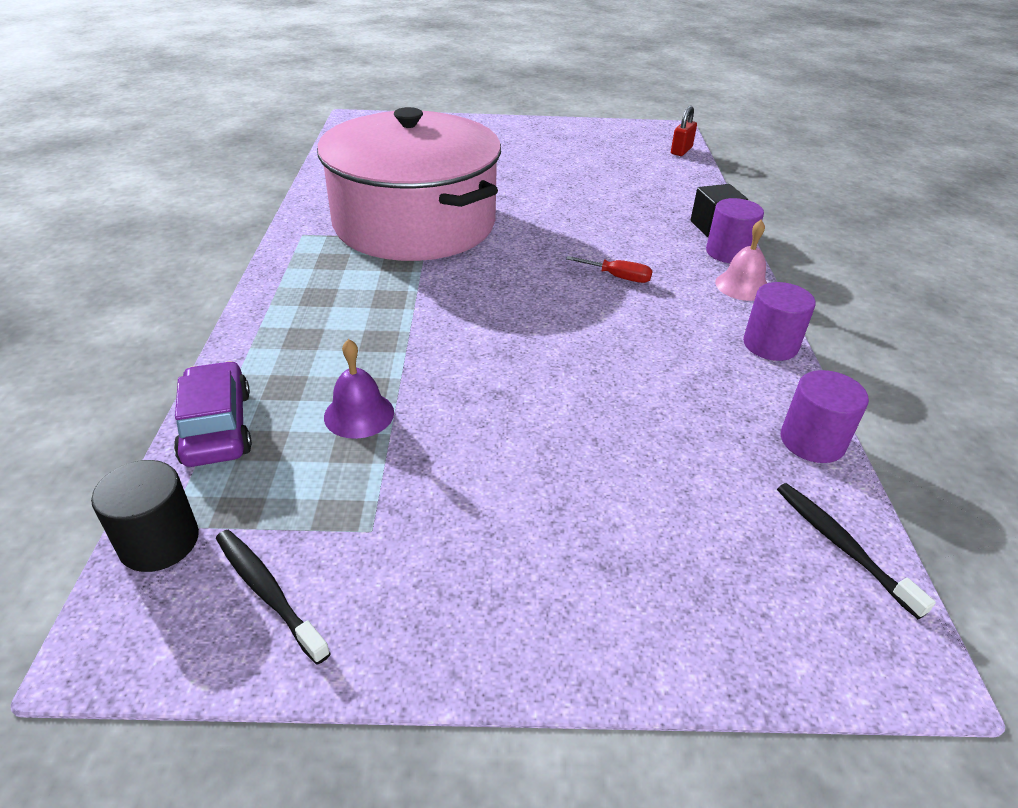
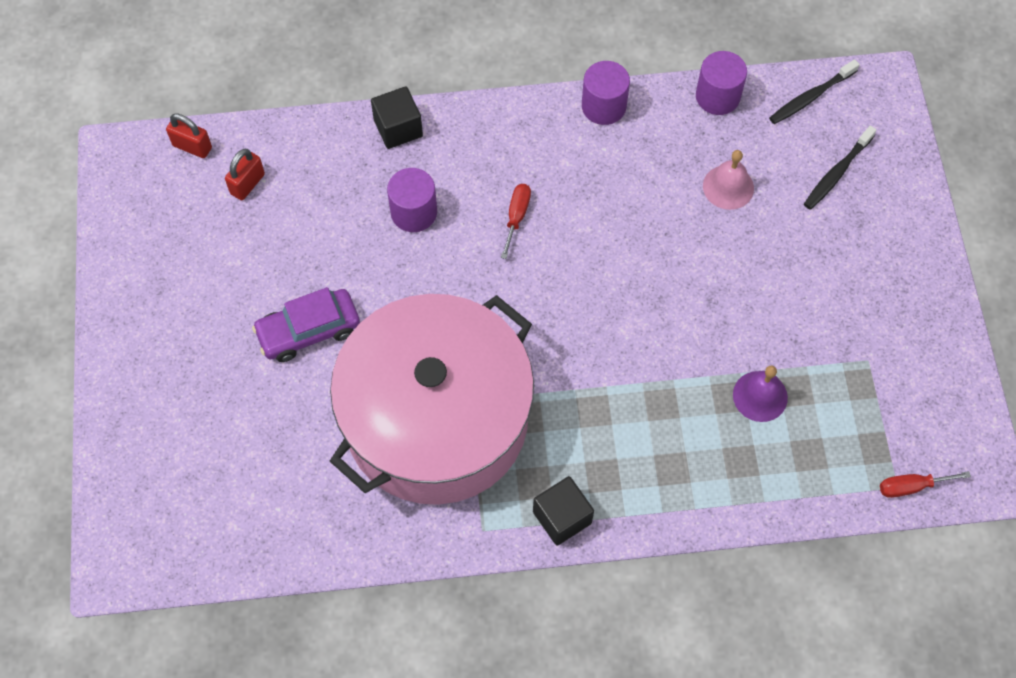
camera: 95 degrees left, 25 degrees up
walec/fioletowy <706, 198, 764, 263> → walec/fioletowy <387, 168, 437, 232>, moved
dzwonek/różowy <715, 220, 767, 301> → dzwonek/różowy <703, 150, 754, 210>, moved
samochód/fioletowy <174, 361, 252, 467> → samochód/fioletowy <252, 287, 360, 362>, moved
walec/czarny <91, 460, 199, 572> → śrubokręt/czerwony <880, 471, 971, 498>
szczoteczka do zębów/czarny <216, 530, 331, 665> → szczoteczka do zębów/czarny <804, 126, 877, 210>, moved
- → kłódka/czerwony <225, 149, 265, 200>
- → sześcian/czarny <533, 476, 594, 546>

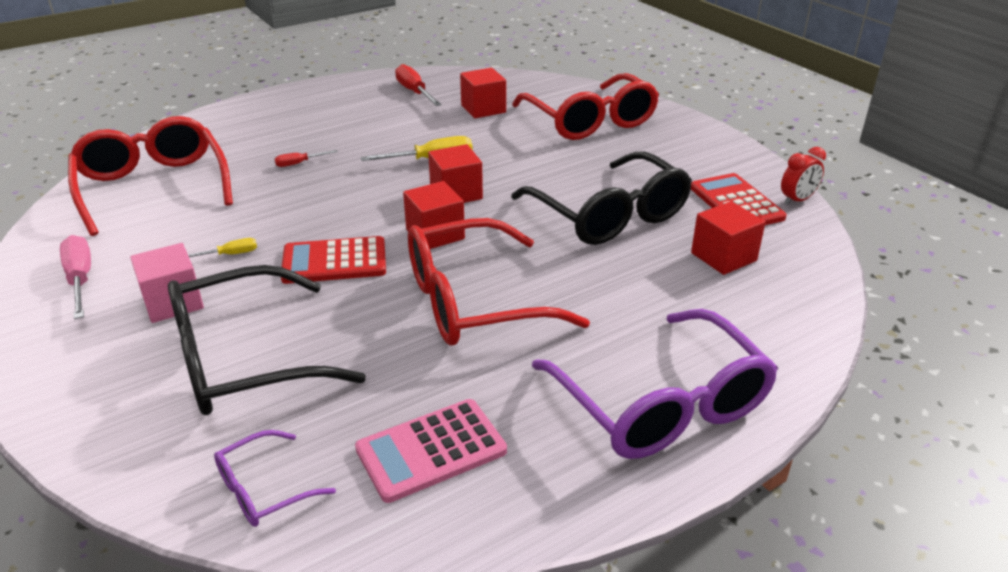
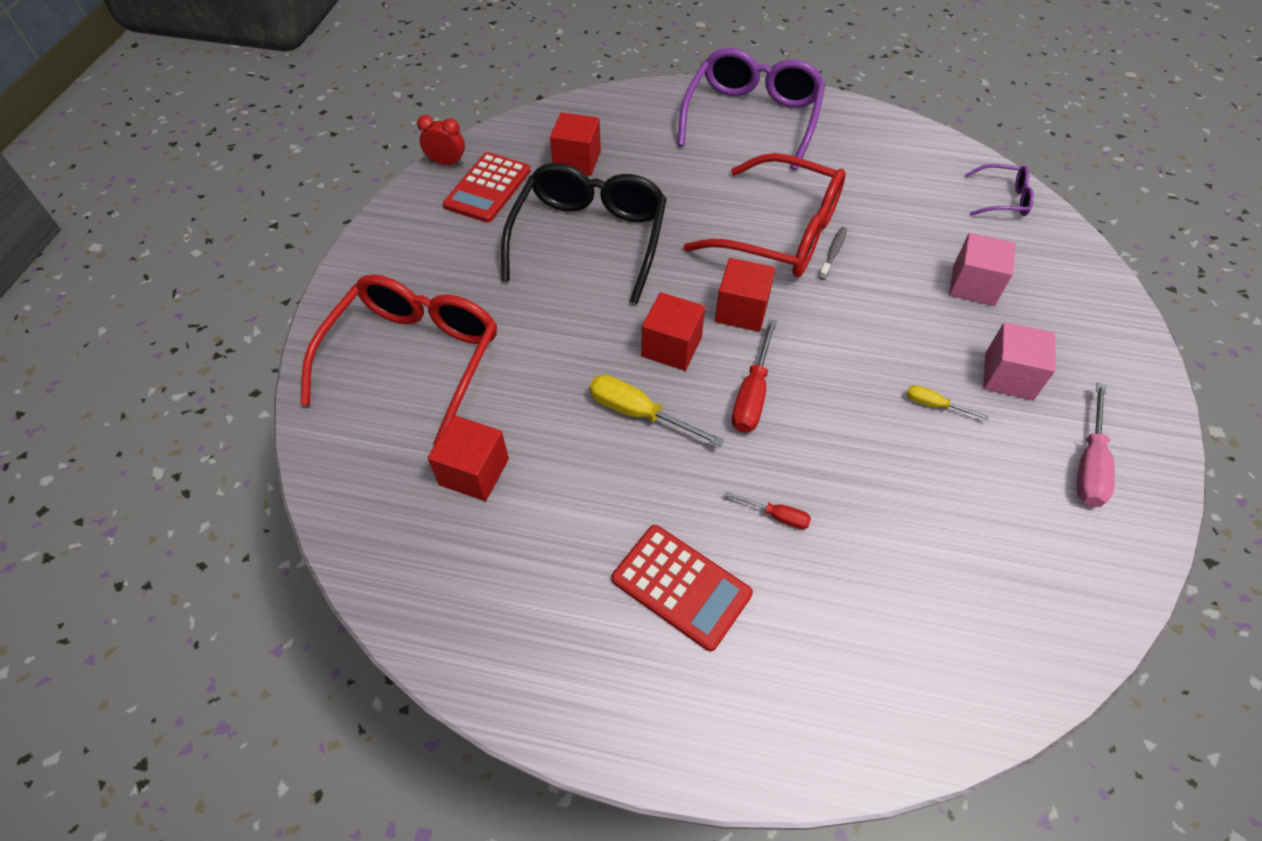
camera: 135 degrees left, 20 degrees up
śrubokręt/czerwony <395, 64, 442, 106> → śrubokręt/czerwony <732, 319, 777, 433>, moved
okulary/czerwony <68, 116, 233, 236> → -
kalkulator/czerwony <281, 236, 386, 284> → kalkulator/czerwony <611, 525, 753, 651>, moved
okulary/czarny <168, 265, 366, 415> → sześcian/różowy <949, 233, 1016, 306>
kalkulator/różowy <355, 399, 507, 503> → -
- → szczoteczka do zębów/szary <819, 227, 847, 280>

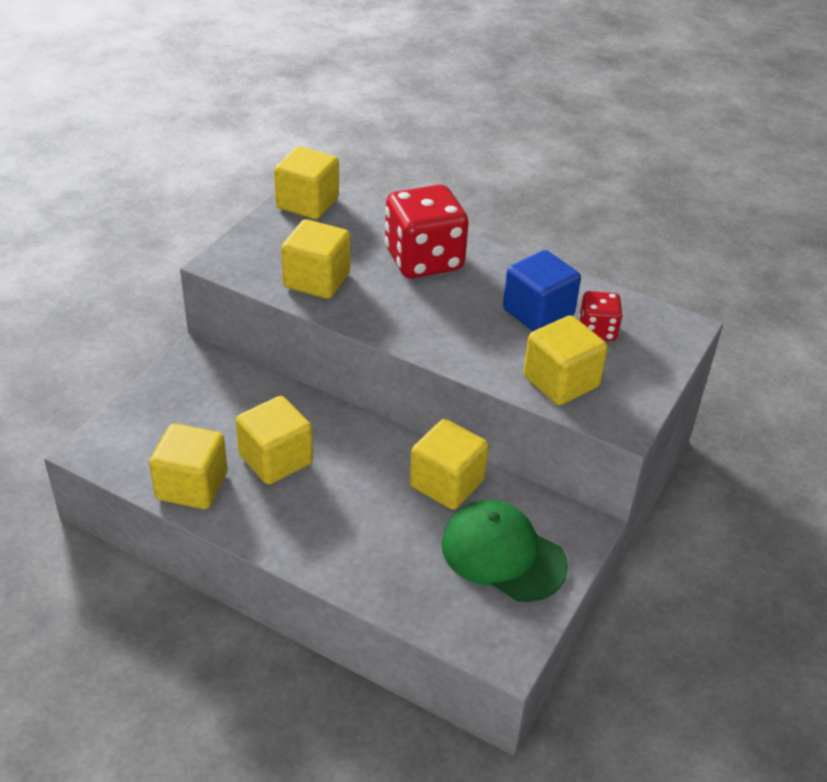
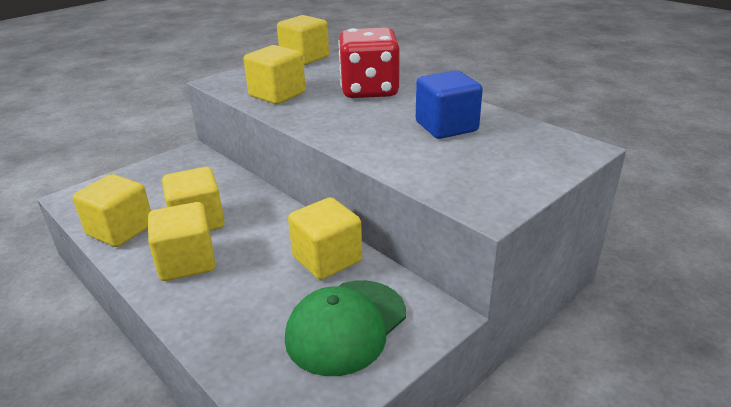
camera: 20 degrees right, 10 degrees down
kostka do gry/czerwony <579, 291, 623, 341> → -
sześcian/żółty <523, 315, 608, 405> → sześcian/żółty <148, 202, 215, 281>, moved
czapka/zielony <442, 500, 568, 602> → czapka/zielony <285, 280, 406, 376>, 105 degrees counterclockwise

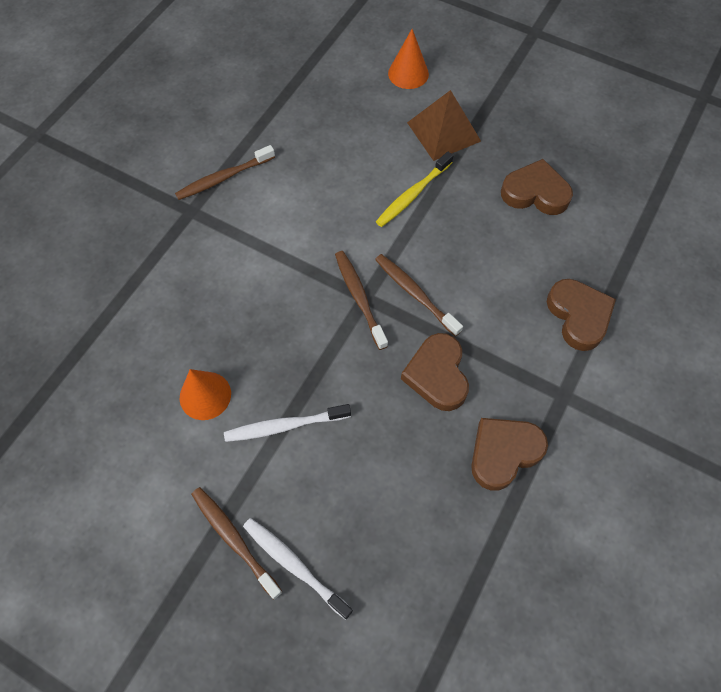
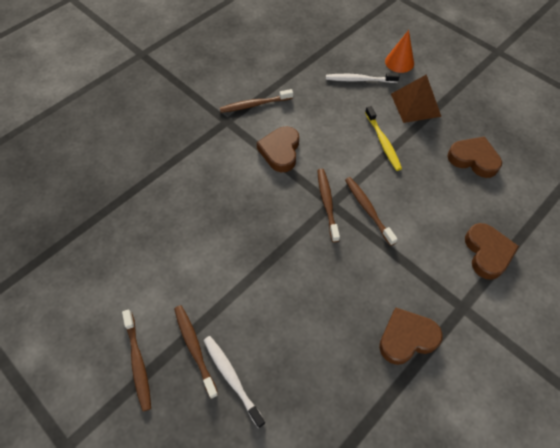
camera: 15 degrees right, 5 degrees down
szczoteczka do zębów/żółty <376, 151, 453, 227> → szczoteczka do zębów/żółty <365, 106, 402, 171>, 75 degrees counterclockwise
serce/brązowy <401, 333, 469, 411> → serce/brązowy <257, 126, 299, 172>, moved
stożek/pomarańczowy <180, 369, 231, 420> → -
szczoteczka do zębów/biały <224, 404, 351, 442> → szczoteczka do zębów/biały <326, 73, 400, 83>, moved
- → szczoteczka do zębów/brązowy <122, 310, 151, 412>

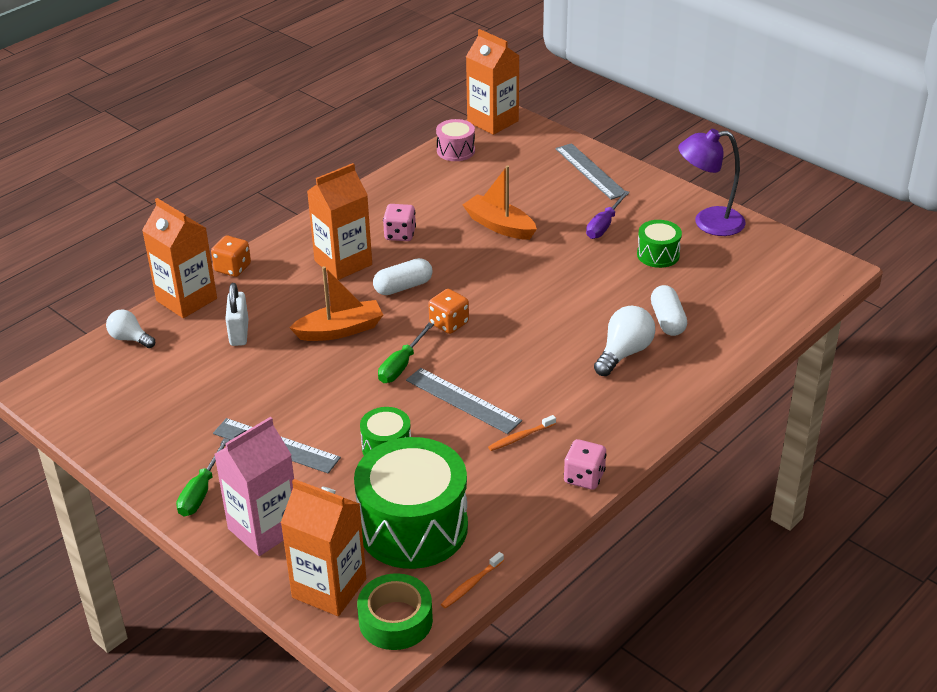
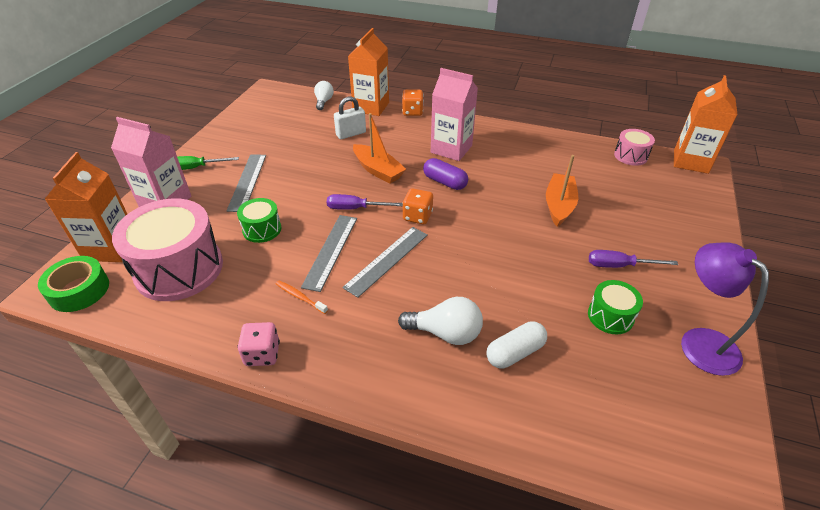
camera: 65 degrees right, 5 degrees up
linijka/szary <555, 143, 625, 200> → linijka/szary <342, 227, 428, 298>, moved
karton mleka/pomarańczowy <307, 163, 372, 280> → karton mleka/różowy <431, 68, 478, 161>
kostka do gry/różowy <383, 204, 416, 241> → -
kapsułka/biały <373, 258, 432, 295> → kapsułka/fioletowy <423, 158, 468, 190>
śrubokręt/zielony <378, 323, 434, 383> → śrubokręt/fioletowy <327, 194, 403, 210>
bęben/zielony <354, 437, 468, 569> → bęben/różowy <112, 199, 223, 301>
szczoteczka do zębów/pomarańczowy <441, 552, 504, 608> → -

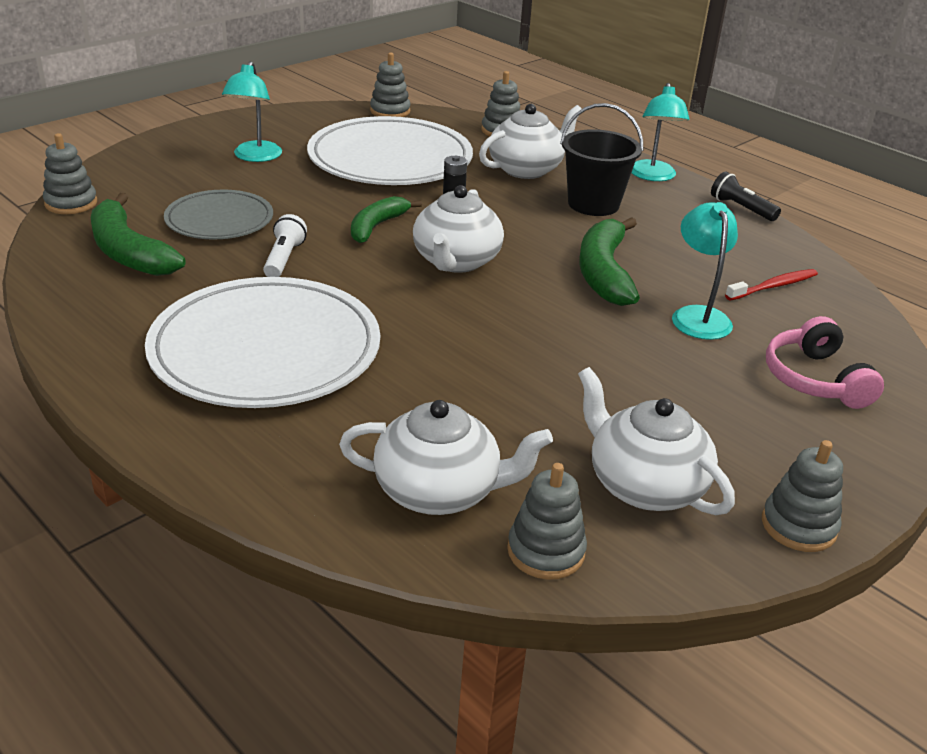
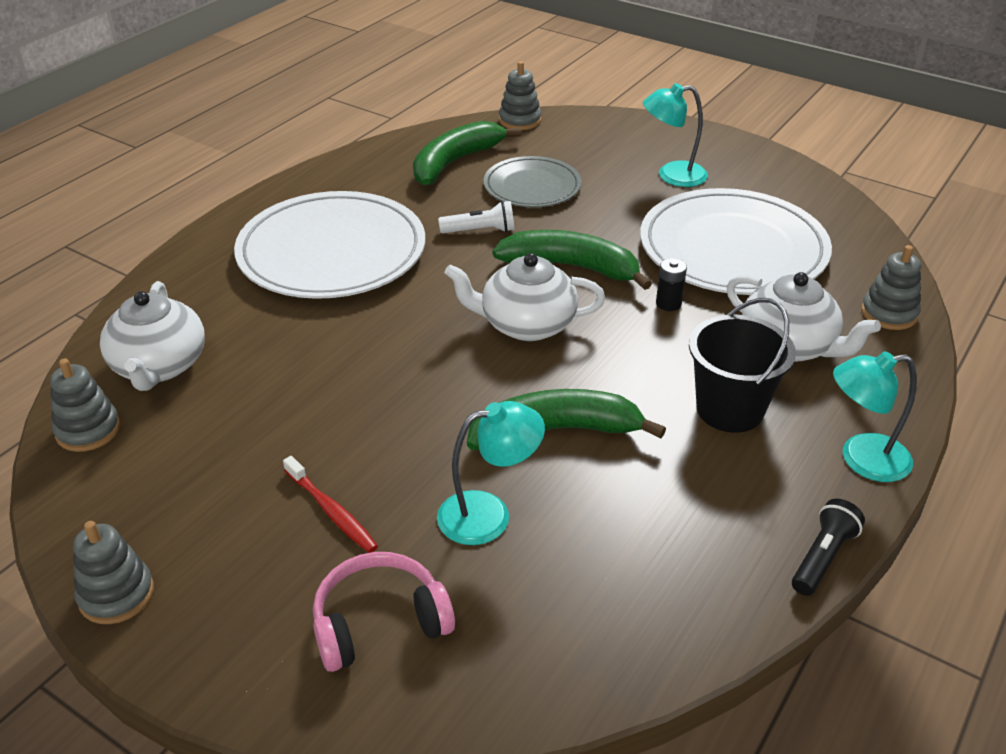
camera: 80 degrees right, 5 degrees up
zabawka nakładanka/szary <370, 52, 411, 117> → -
banan/zielony <351, 196, 422, 243> → banan/zielony <492, 230, 652, 290>, x1.53
szczoteczka do zębów/czerwony <725, 269, 818, 301> → szczoteczka do zębów/czerwony <283, 456, 378, 553>, moved
imbryk/biały <578, 367, 735, 515> → -

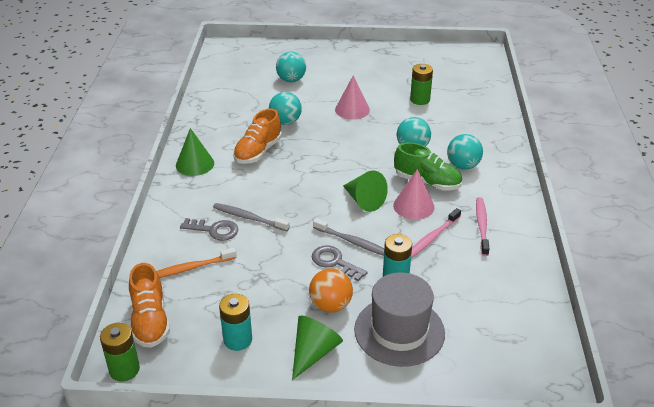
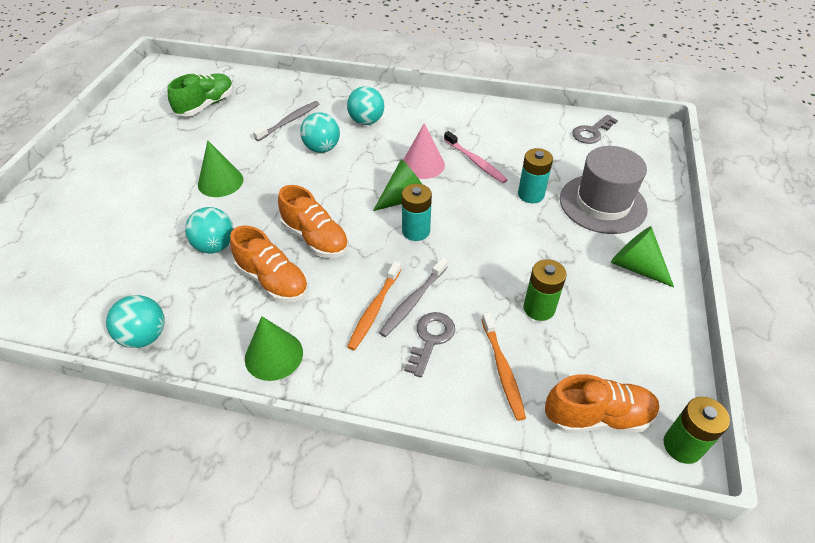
camera: 80 degrees left, 10 degrees up
piłka/turkusowy <276, 52, 306, 82> → piłka/turkusowy <106, 295, 164, 348>, moved
bateria/zielony <410, 64, 433, 105> → bateria/zielony <524, 259, 567, 321>, moved
stożek/różowy <335, 75, 370, 120> → stożek/zielony <198, 140, 243, 197>
but/zielony <394, 142, 462, 191> → but/zielony <168, 73, 233, 116>, moved
szczoteczka do zębów/różowy <476, 197, 489, 256> → -
szczoteczka do zębów/szary <313, 218, 384, 256> → szczoteczka do zębów/szary <253, 101, 319, 141>, moved
klucz/szary <312, 245, 368, 281> → klucz/szary <572, 115, 618, 144>, moved
piłka/pomarańczowy <309, 268, 353, 313> → -
bateria/turkusowy <219, 294, 252, 351> → bateria/turkusowy <402, 184, 432, 241>, moved
- → but/pomarańczowy <278, 185, 349, 258>
- → szczoteczka do zębów/pomarańczowy <347, 261, 401, 350>

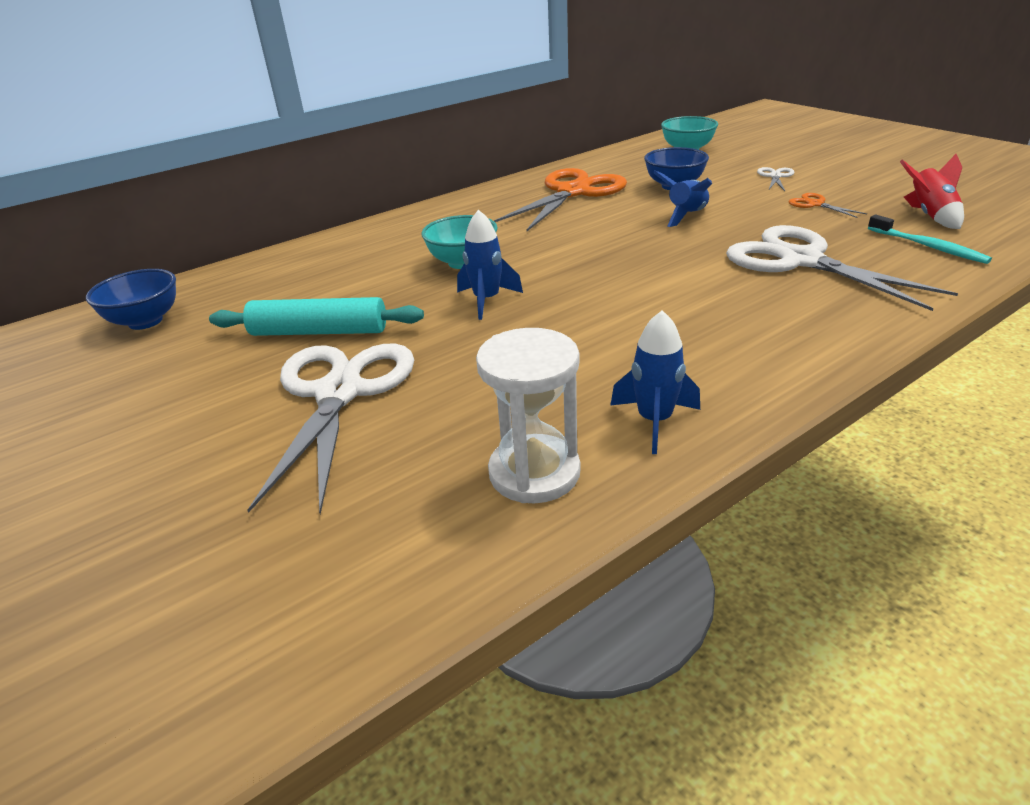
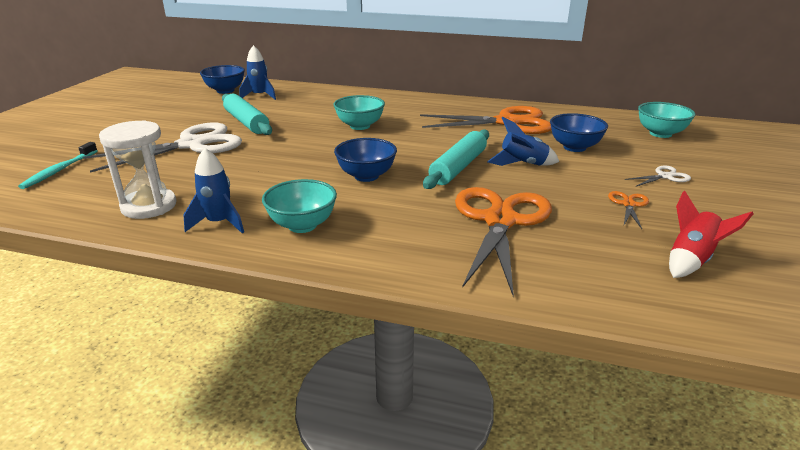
camera: 50 degrees right, 5 degrees down
rakieta/niebieski <457, 210, 523, 320> → rakieta/niebieski <239, 45, 276, 100>, moved
szczoteczka do zębów/turkusowy <868, 214, 992, 264> → szczoteczka do zębów/turkusowy <18, 142, 98, 189>, moved
nożyczki/biały <726, 225, 958, 311> → nożyczki/pomarańczowy <455, 187, 552, 297>
- → wałek do ciasta/turkusowy <423, 129, 489, 189>
- → miska/niebieski <334, 138, 397, 182>
- → miska/turkusowy <262, 179, 337, 233>

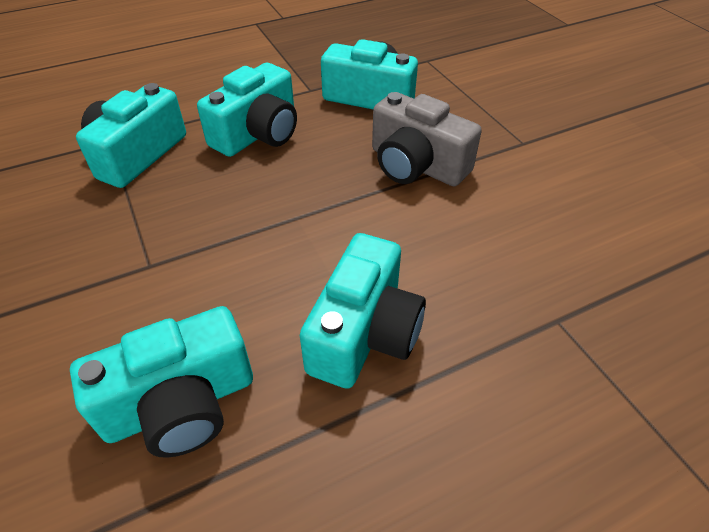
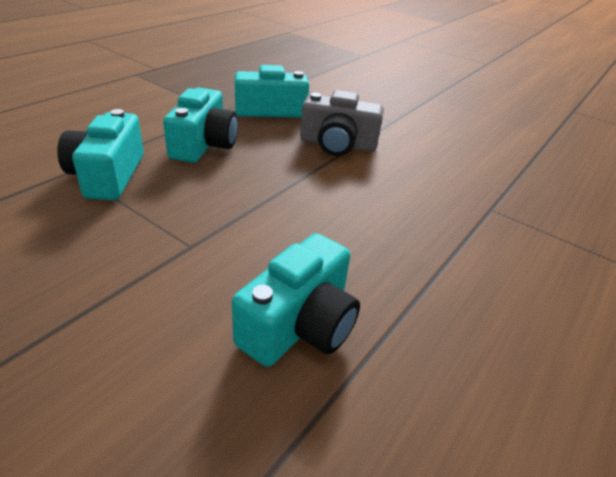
camera: 30 degrees left, 10 degrees down
aparat fotograficzny/turkusowy <300, 233, 426, 389> → -

